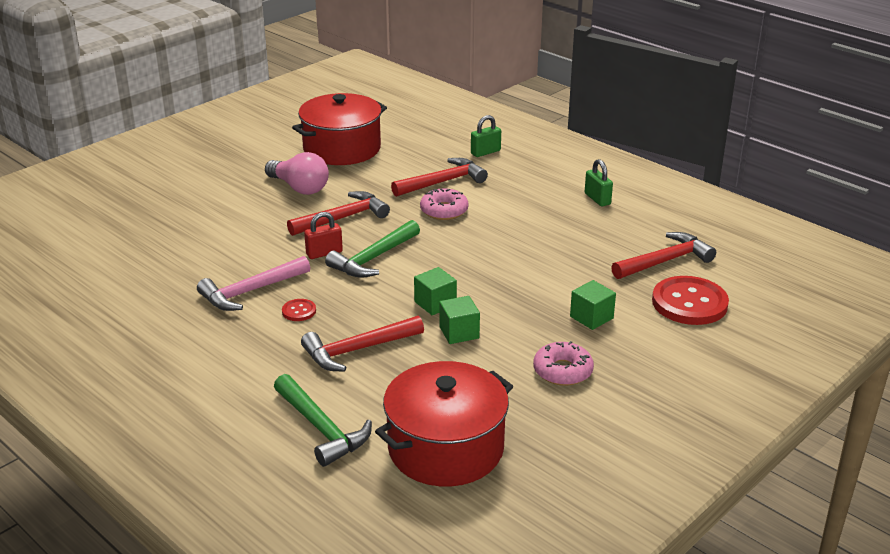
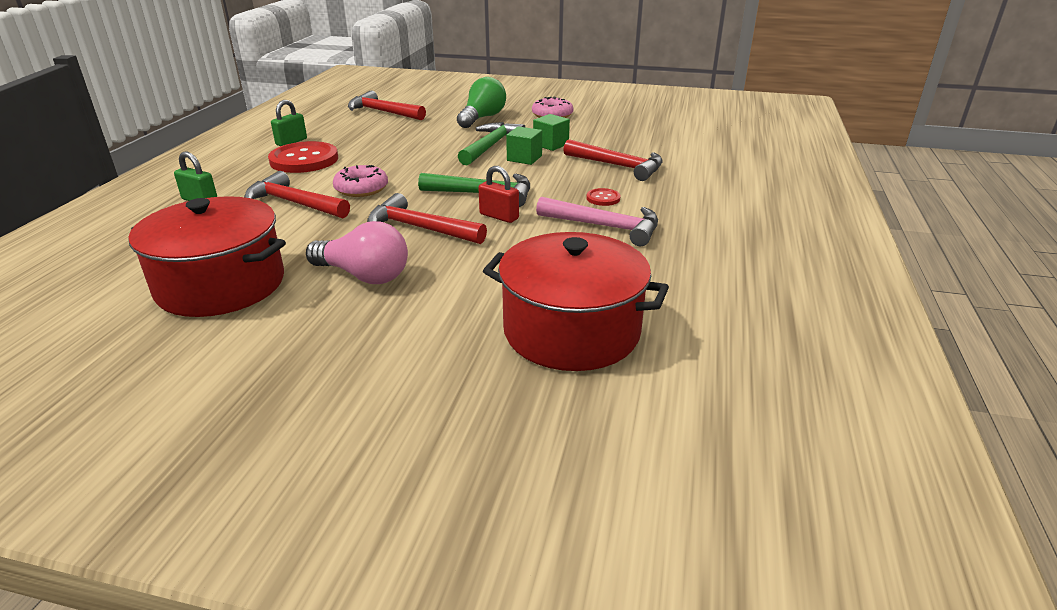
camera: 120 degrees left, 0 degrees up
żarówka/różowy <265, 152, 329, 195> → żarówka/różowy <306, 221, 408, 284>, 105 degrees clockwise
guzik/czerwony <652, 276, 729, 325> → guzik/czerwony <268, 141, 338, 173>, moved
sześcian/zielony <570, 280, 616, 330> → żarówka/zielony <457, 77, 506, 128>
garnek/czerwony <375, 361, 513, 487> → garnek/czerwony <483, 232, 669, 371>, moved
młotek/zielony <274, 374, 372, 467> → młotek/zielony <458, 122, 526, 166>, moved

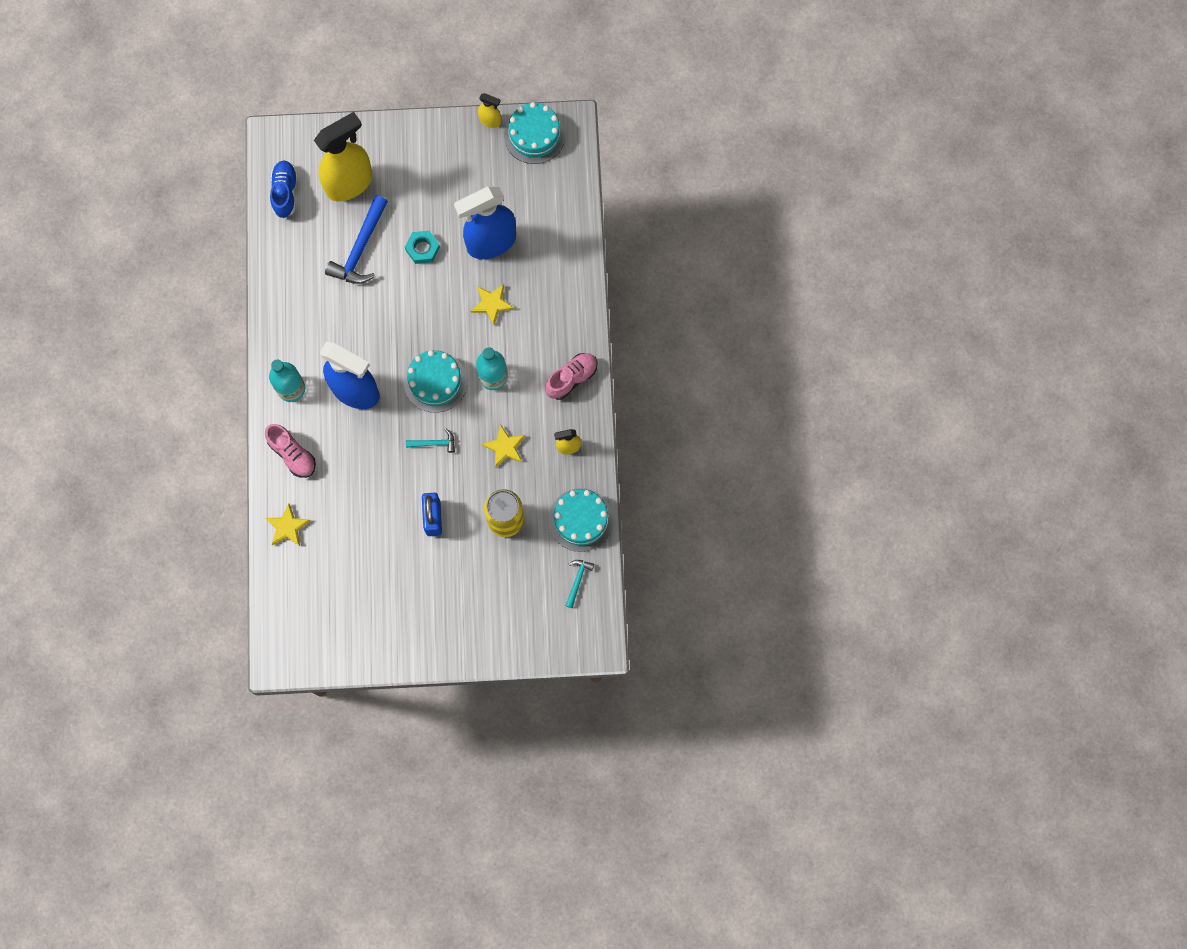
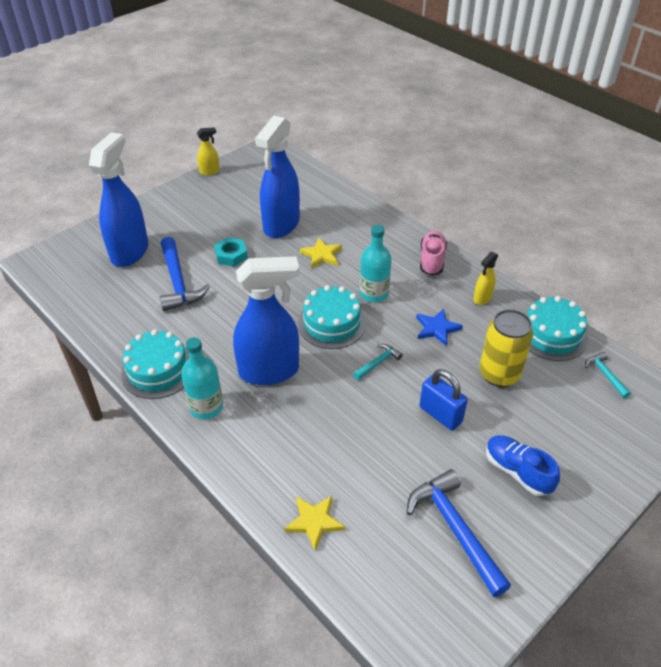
camera: 40 degrees left, 30 degrees down
tort/turkusowy <504, 102, 565, 164> → tort/turkusowy <121, 329, 190, 399>, moved
spryskiwacz/żółty <314, 112, 373, 201> → spryskiwacz/niebieski <89, 132, 148, 267>
but/niebieski <270, 160, 298, 218> → but/niebieski <486, 435, 560, 496>, moved
but/różowy <265, 424, 316, 478> → -
gwiazda/żółty <482, 424, 526, 468> → gwiazda/niebieski <416, 309, 463, 346>
- → młotek/niebieski <407, 469, 511, 597>

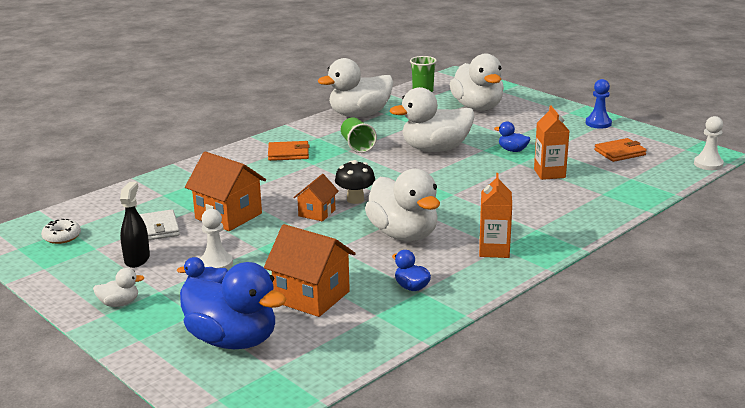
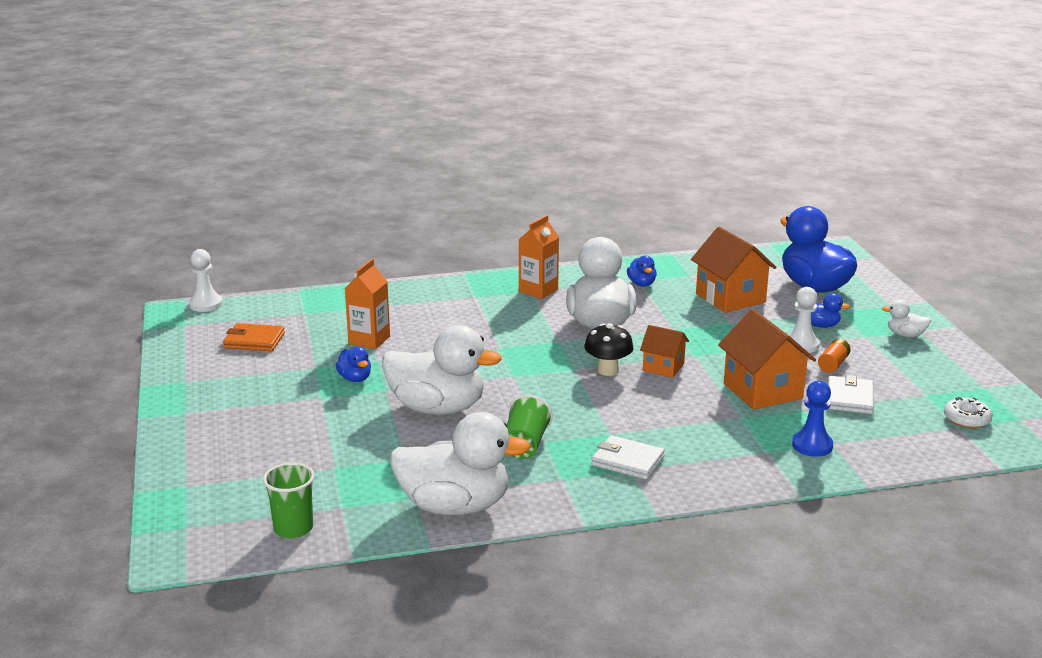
camera: 150 degrees left, 0 degrees up
kaczka/biały <450, 54, 504, 111> → -
pionek/niebieski <586, 79, 612, 129> → pionek/niebieski <792, 381, 833, 457>, moved
portfel/pomarańczowy <268, 141, 309, 161> → portfel/biały <591, 435, 665, 480>
domek/pomarańczowy <293, 174, 339, 221> → domek/pomarańczowy <640, 325, 689, 378>, 60 degrees clockwise
spryskiwacz/czarny <120, 182, 150, 268> → -
- → bateria/pomarańczowy <818, 339, 851, 373>

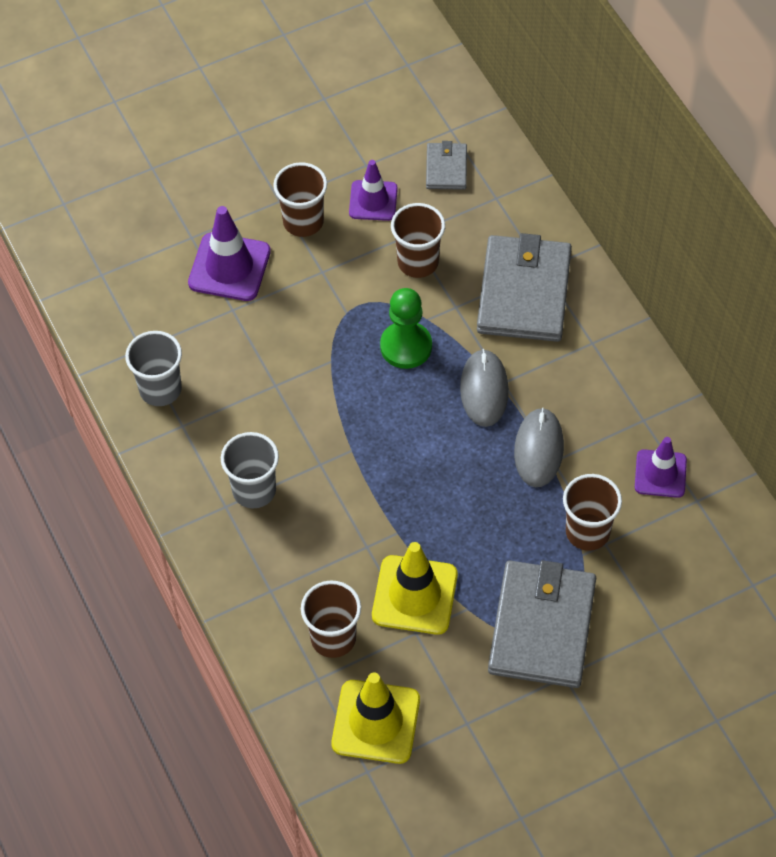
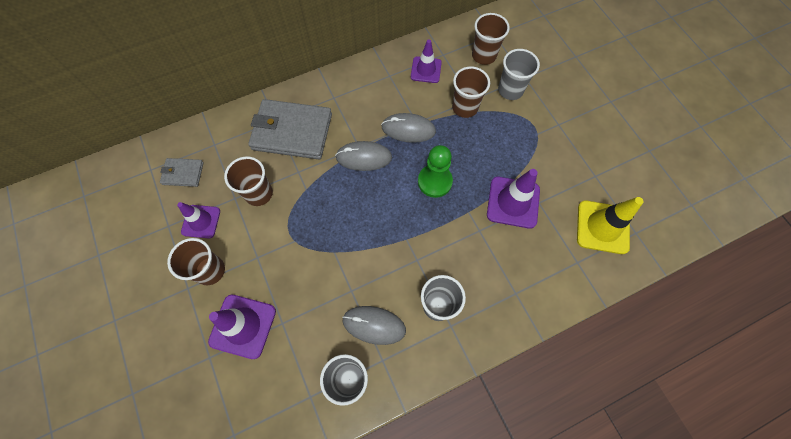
camera: 90 degrees left, 10 degrees up
pionek/zielony <380, 288, 432, 369> → pionek/zielony <418, 145, 453, 198>, moved
pachołek/żółty <372, 542, 458, 635> → pachołek/fioletowy <487, 169, 540, 229>
portfel/szary <488, 560, 596, 688> → -
szklanka/brązowy <301, 581, 361, 658> → szklanka/brązowy <472, 13, 510, 65>, moved
- → szklanka/szary <498, 49, 540, 100>
- → myszka/szary <342, 306, 406, 345>

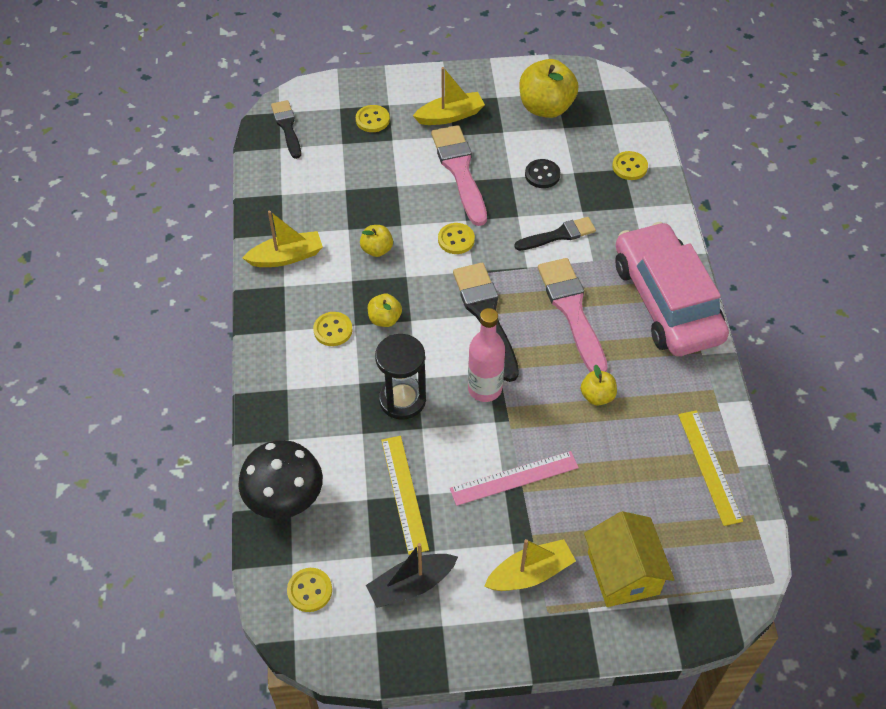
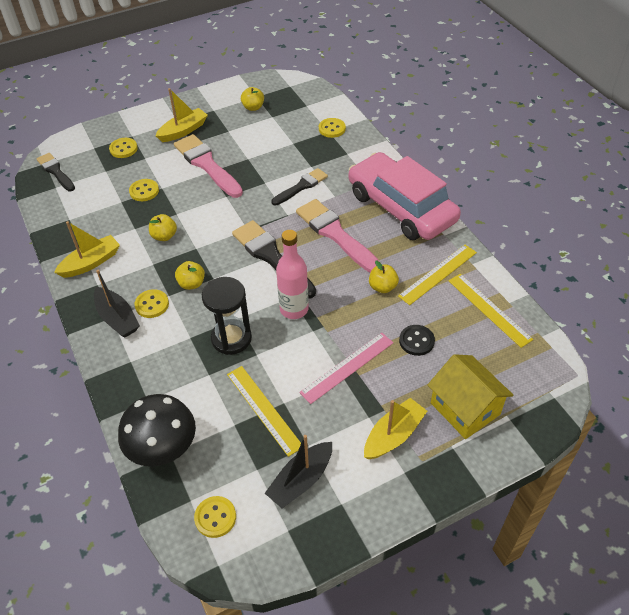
camera: 20 degrees left, 5 degrees down
jabłko/żółty <519, 59, 578, 118> → jabłko/żółty <241, 87, 264, 111>, x0.52
guzik/czarny <525, 159, 561, 188> → guzik/czarny <399, 325, 435, 356>, moved
guzik/żółty <438, 223, 475, 254> → guzik/żółty <129, 179, 159, 201>, moved
- → linijka/żółty <398, 245, 477, 305>
- → łódka/czarny <94, 270, 140, 338>

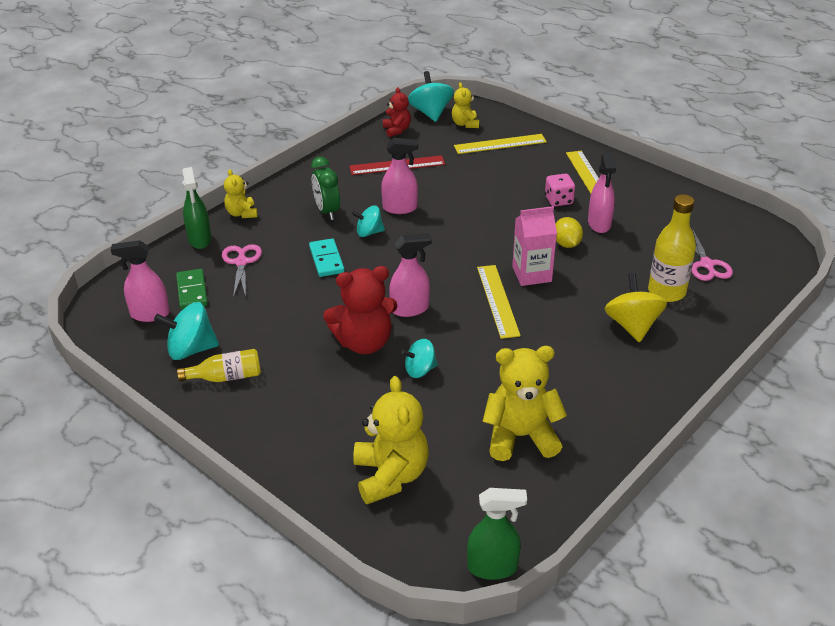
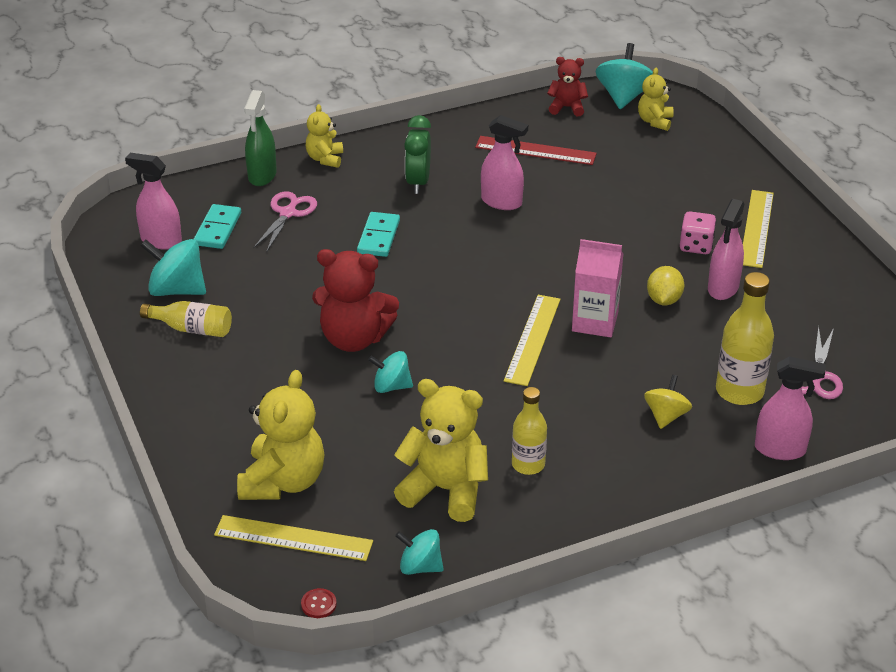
camera: 25 degrees right, 0 degrees up
miś/czerwony <383, 88, 411, 137> → miś/czerwony <547, 57, 588, 116>, 90 degrees counterclockwise
linijka/żółty <454, 134, 547, 154> → linijka/żółty <214, 515, 373, 561>, moved
bączek/turkusowy <352, 206, 385, 237> → bączek/turkusowy <395, 529, 444, 575>, moved
spryskiwacz/różowy <389, 233, 431, 317> → spryskiwacz/różowy <755, 356, 826, 460>, moved
kostka domina/zielony <176, 269, 208, 309> → kostka domina/turkusowy <194, 204, 241, 249>
bączek/żółty <604, 273, 667, 342> → bączek/żółty <644, 375, 692, 429>, x0.64
spryskiwacz/zielony <467, 488, 527, 580> → guzik/czerwony <301, 588, 337, 618>
- → butelka/żółty <512, 387, 547, 475>

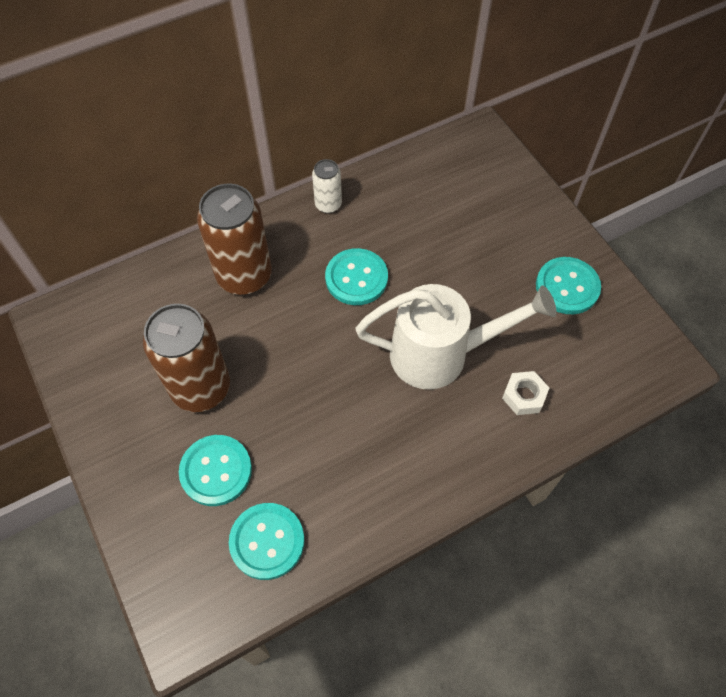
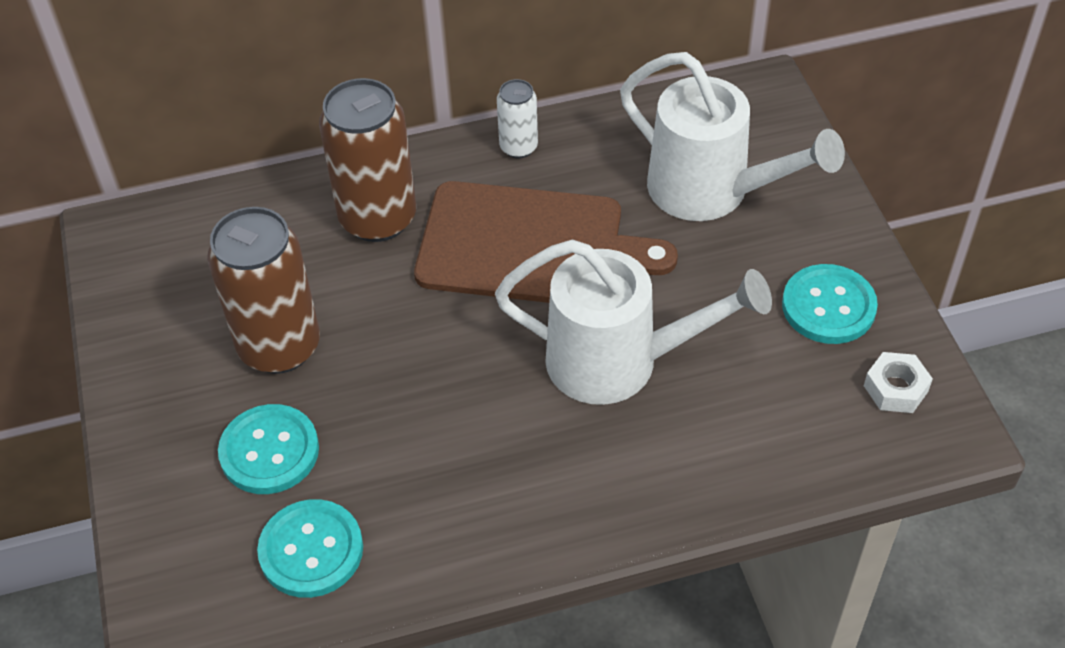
camera: 15 degrees right, 10 degrees down
guzik/turkusowy <325, 248, 388, 305> → deska do krojenia/brązowy <414, 181, 678, 303>
nakrętka/biały <502, 371, 549, 415> → nakrętka/biały <864, 352, 933, 413>, moved
- → konewka/biały <620, 52, 845, 221>

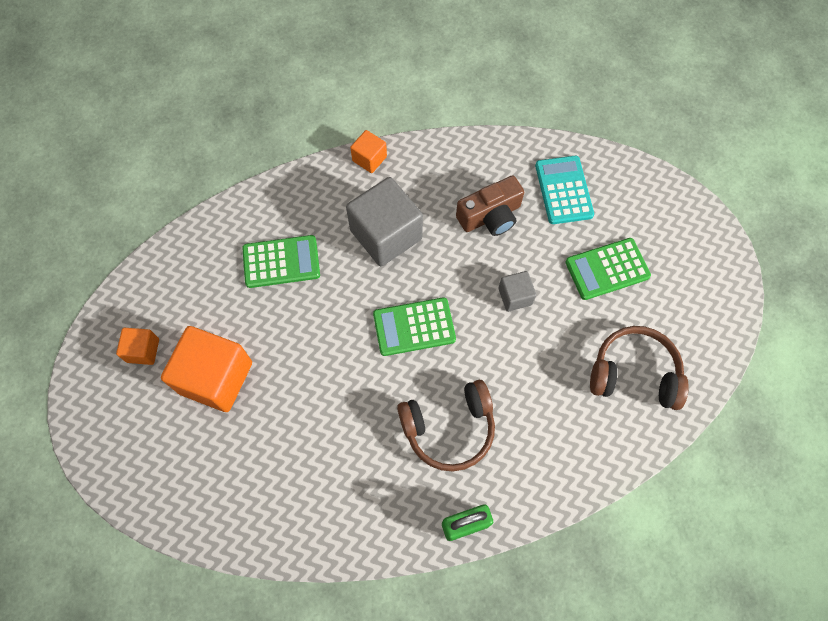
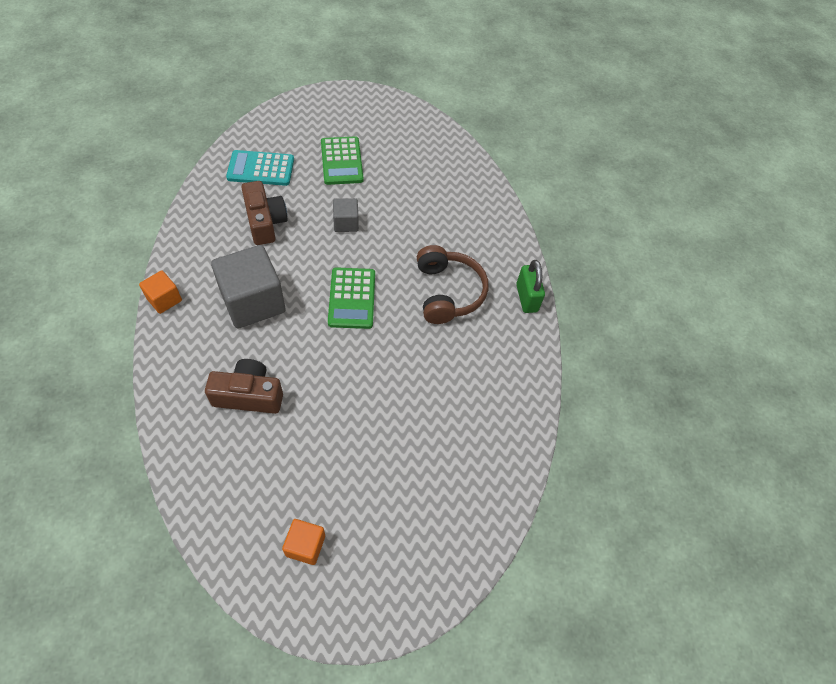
camera: 85 degrees left, 10 degrees down
kalkulator/zielony <242, 235, 320, 288> → aparat fotograficzny/brązowy <205, 359, 283, 414>
sześcian/pomarańczowy <161, 326, 252, 412> → -
słuchawki/brązowy <590, 326, 689, 410> → -

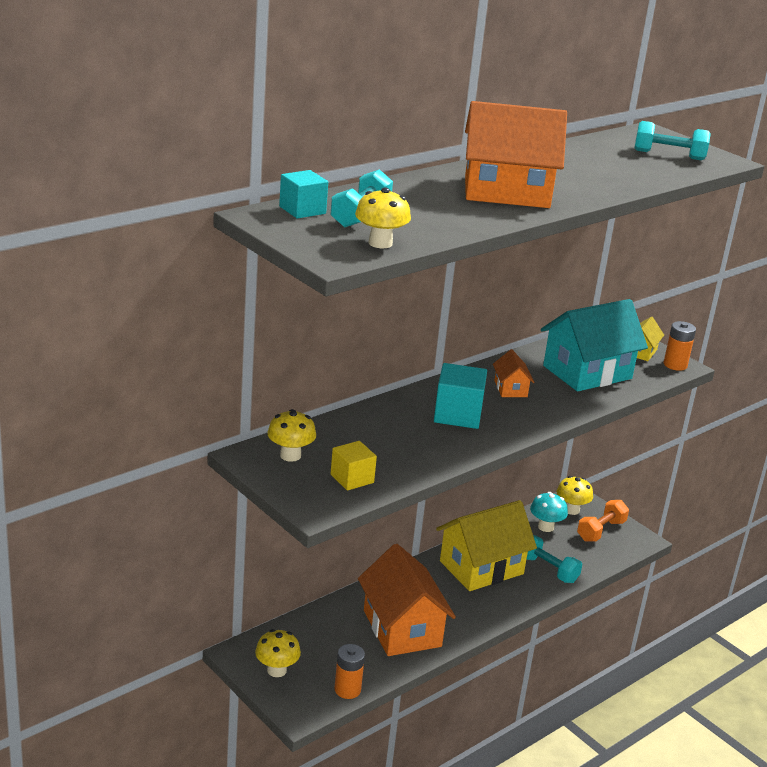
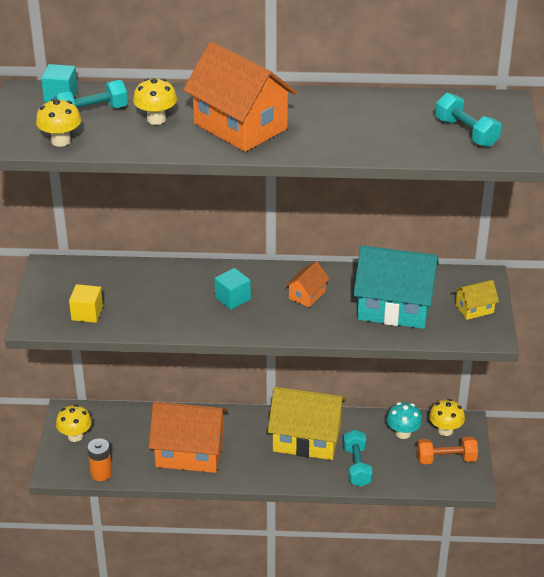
camera: 45 degrees right, 10 degrees up
bateria/pomarańczowy <663, 321, 696, 371> → -
sześcian/turkusowy <434, 363, 487, 429> → sześcian/turkusowy <215, 268, 251, 310>, x0.66
grzyb/żółty <268, 409, 316, 462> → grzyb/żółty <133, 78, 177, 125>, moved
domek/pomarańczowy <358, 544, 456, 656> → domek/pomarańczowy <148, 402, 228, 473>, 75 degrees clockwise

